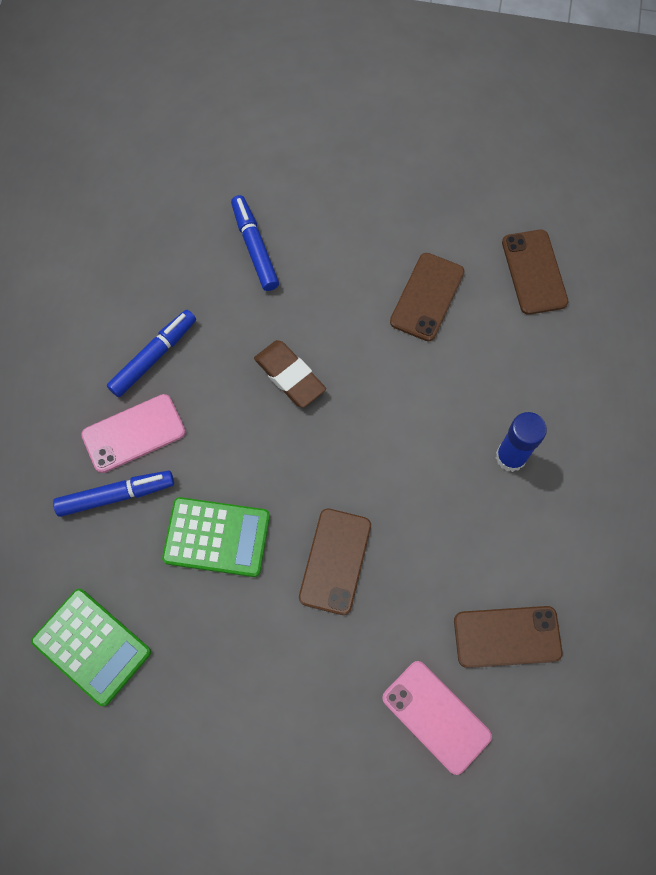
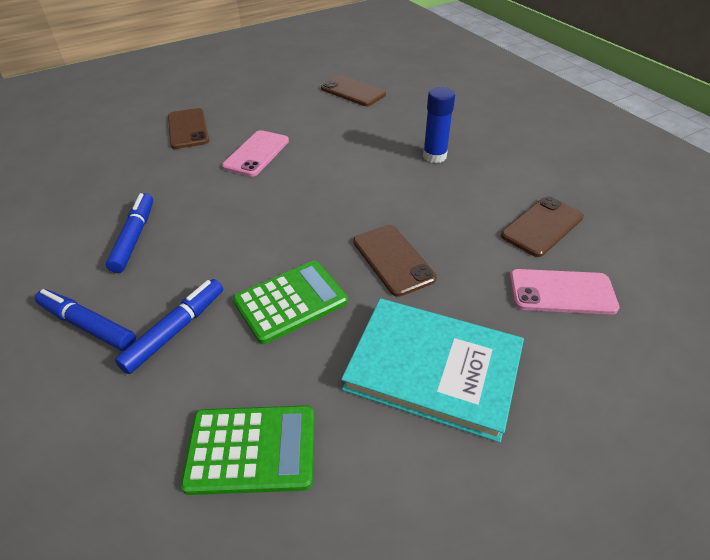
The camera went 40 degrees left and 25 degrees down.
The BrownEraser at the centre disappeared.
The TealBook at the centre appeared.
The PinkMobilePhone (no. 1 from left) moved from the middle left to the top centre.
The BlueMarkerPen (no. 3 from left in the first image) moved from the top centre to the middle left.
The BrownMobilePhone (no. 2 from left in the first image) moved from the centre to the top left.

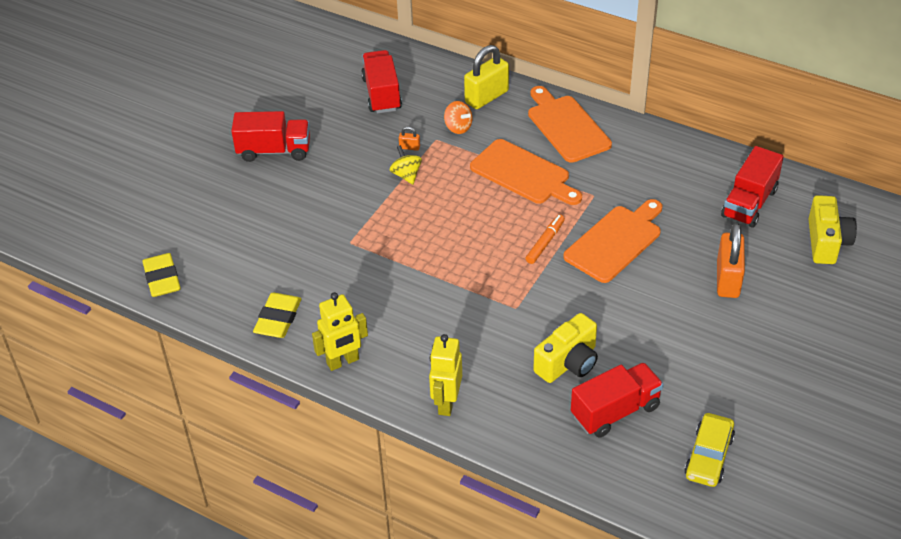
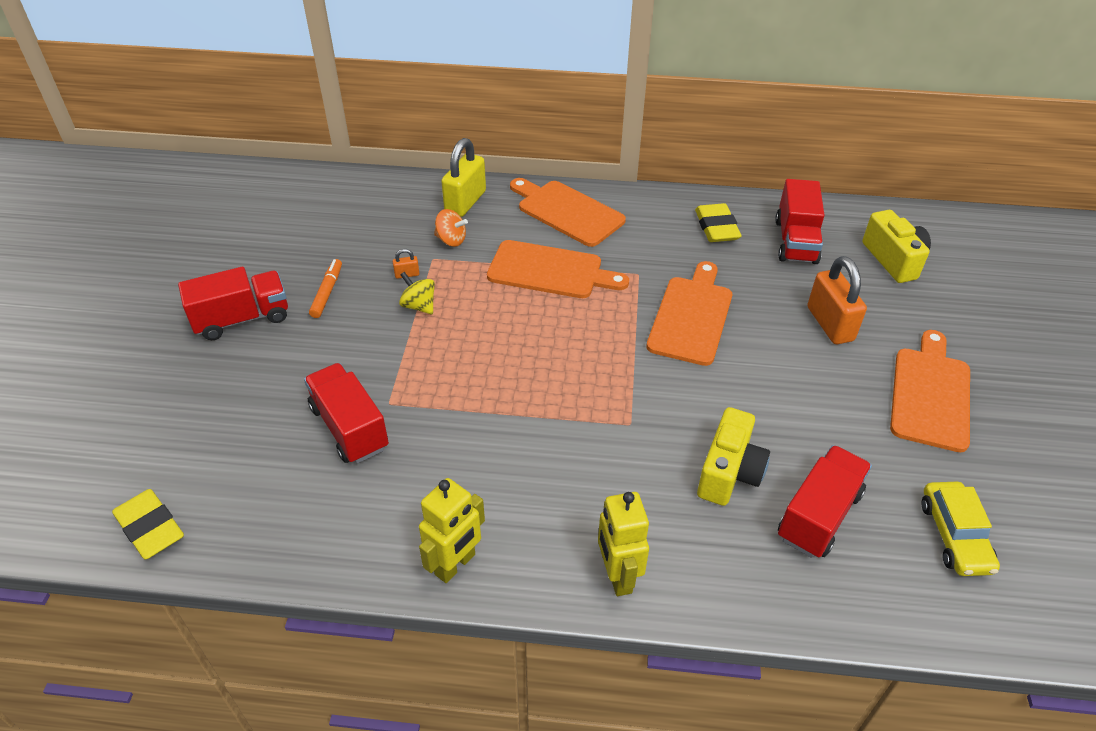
The camera went 25 degrees left and 0 degrees up.
The OrangeColouredChoppingBoard (no. 4 from left) at the middle right appeared.
The GoldenEraser (no. 2 from left) moved from the middle left to the top centre.
The CrimsonLorry (no. 2 from left) moved from the top centre to the middle left.
The OrangeColouredMarkerPen moved from the centre to the middle left.

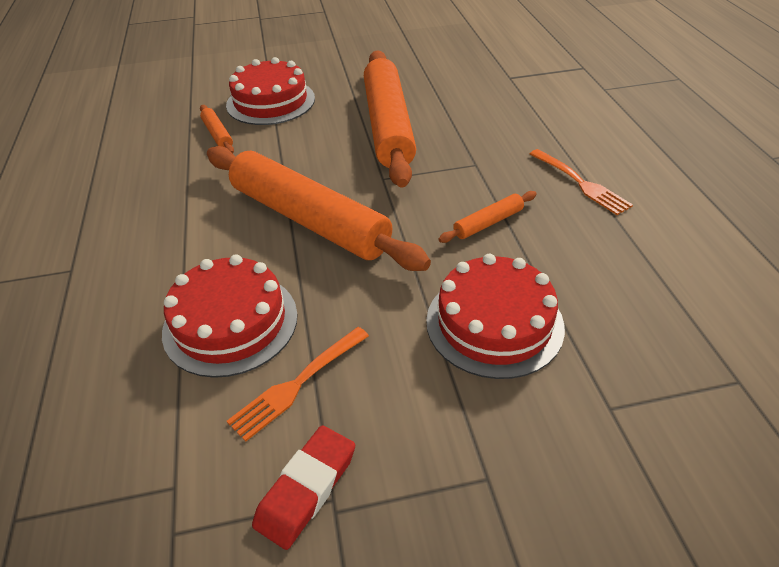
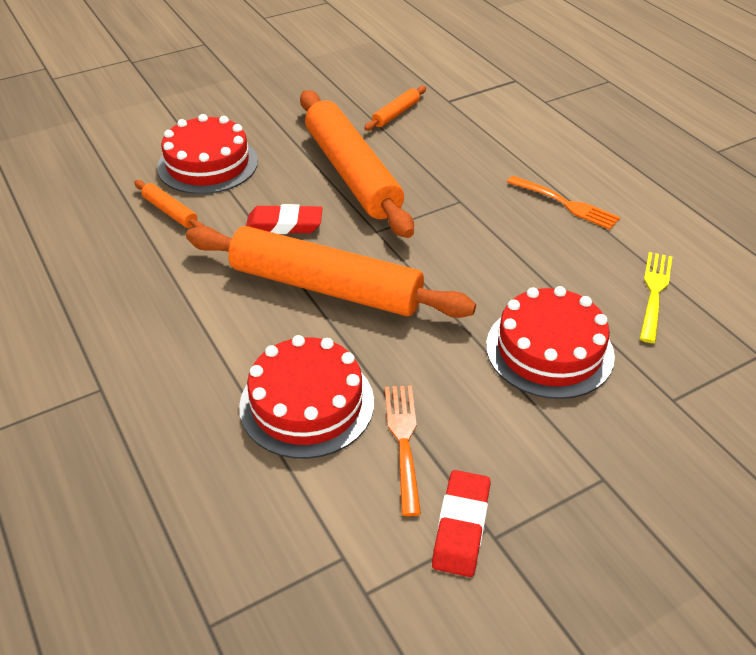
The camera went 20 degrees left and 0 degrees up.
The CrimsonEraser (no. 1 from left) at the centre appeared.
The GoldenFork at the middle right appeared.
The OrangeColouredPastryRoller (no. 4 from left) moved from the centre to the top centre.
The OrangeColouredFork (no. 1 from left) at the bottom centre turned 150 degrees clockwise.

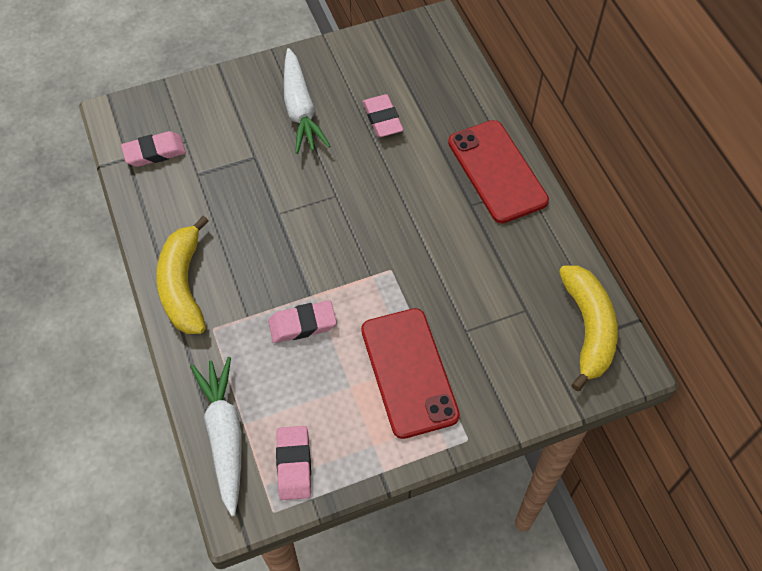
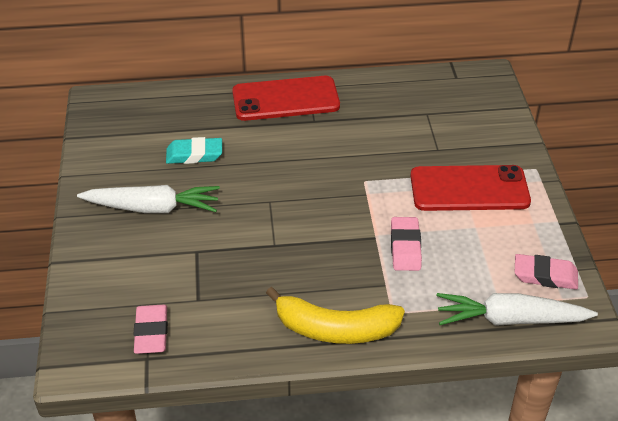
The camera went 75 degrees left and 15 degrees down.
The GoldenBananaFruit (no. 2 from left) at the middle right disappeared.
The PinkEraser (no. 4 from left) at the top centre became the TealEraser at the middle left.

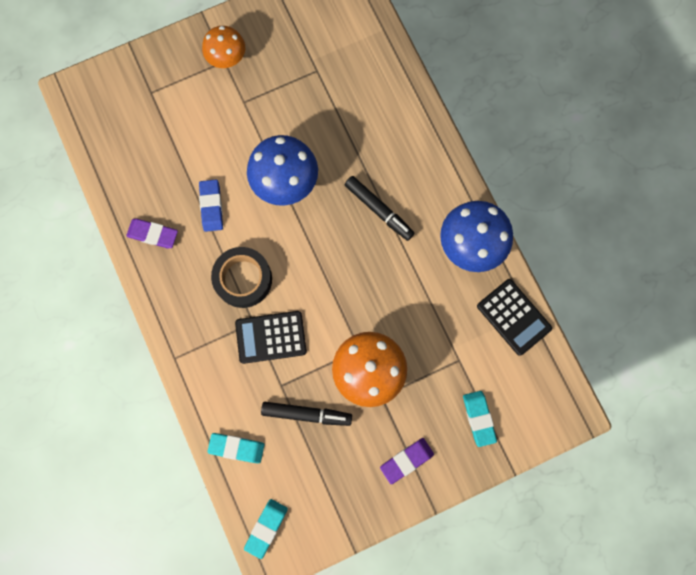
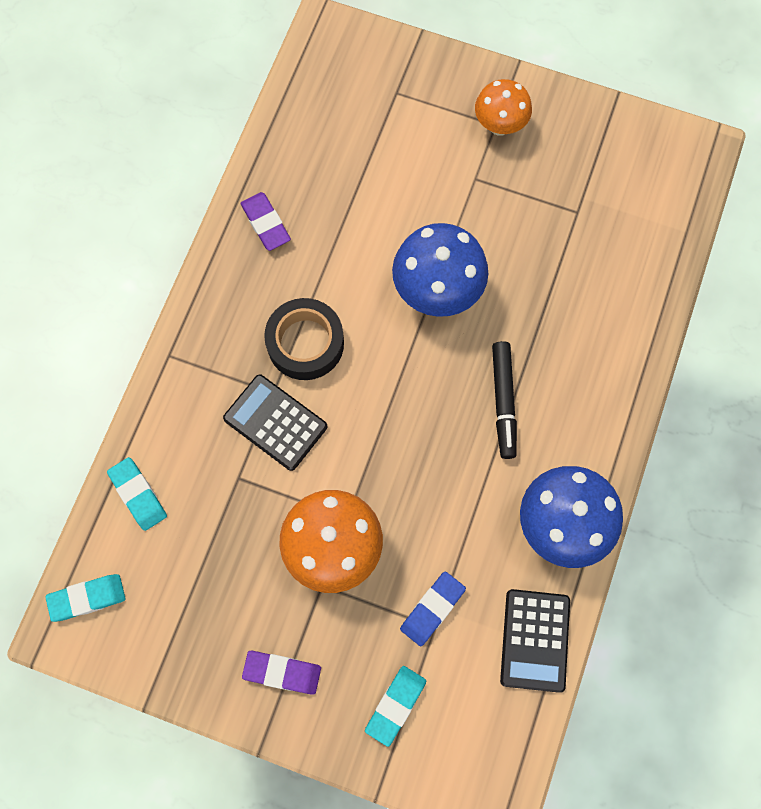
The camera went 45 degrees right and 5 degrees down.
The JetBlackMarkerPen (no. 1 from left) at the bottom centre disappeared.
The BlueEraser moved from the middle left to the bottom centre.

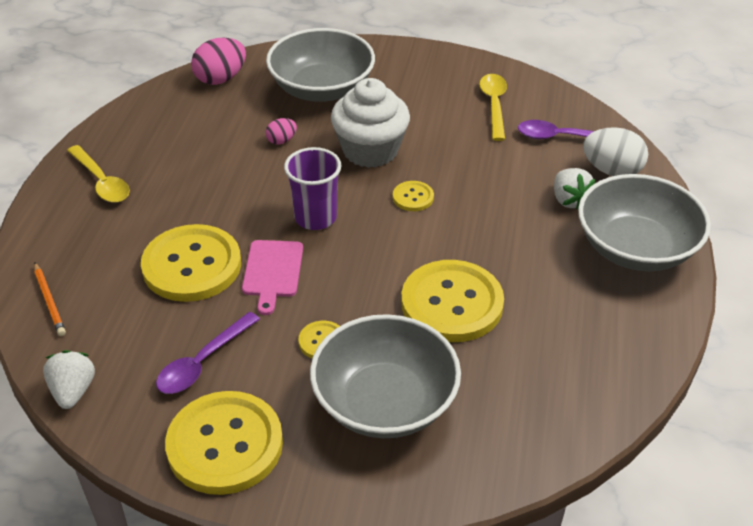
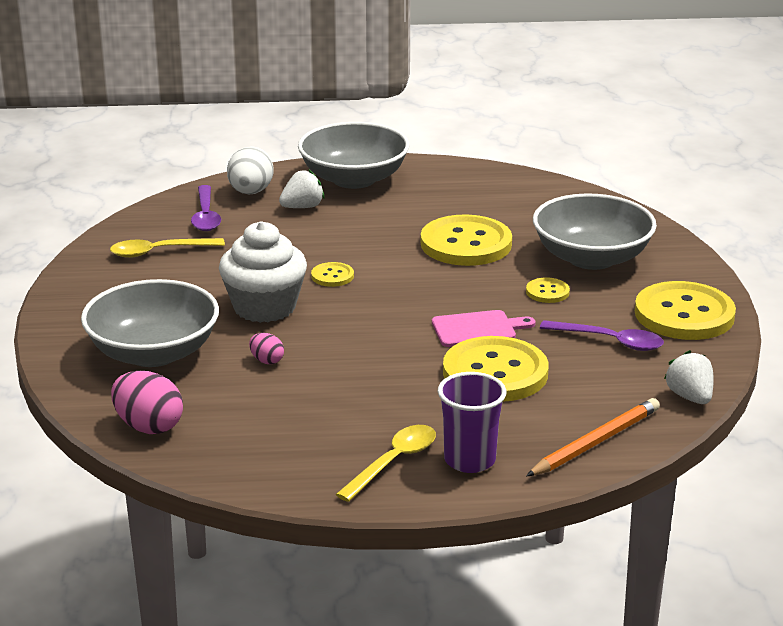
The camera went 105 degrees left and 15 degrees down.
The PurpleTumbler moved from the centre to the bottom centre.
The PureWhiteStrawberry (no. 1 from left in the first image) at the bottom left turned 90 degrees clockwise.
The OrangeColouredPencil at the middle left changed to 1.57 times the size.

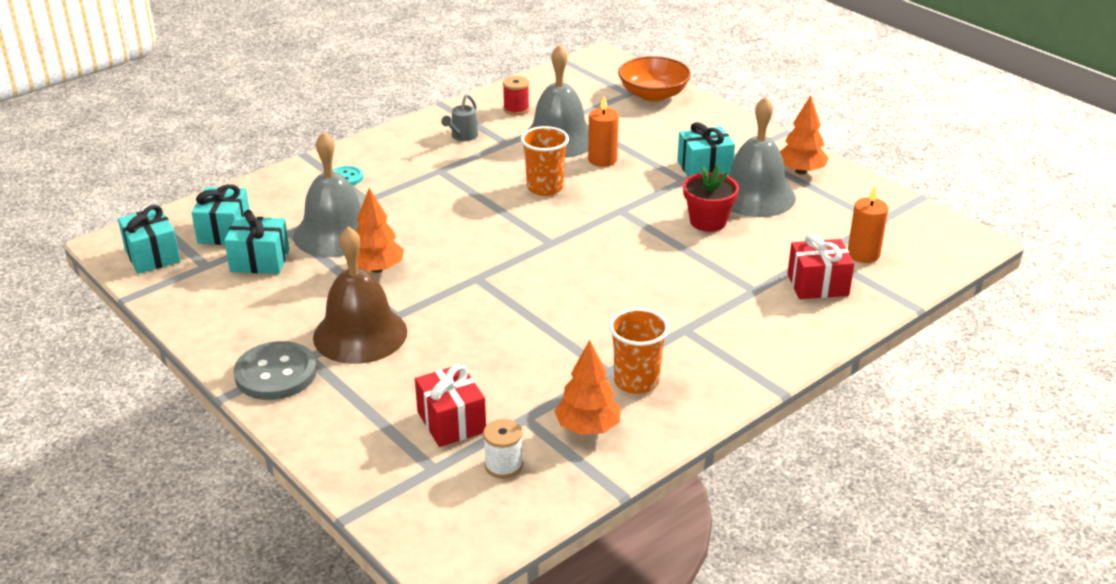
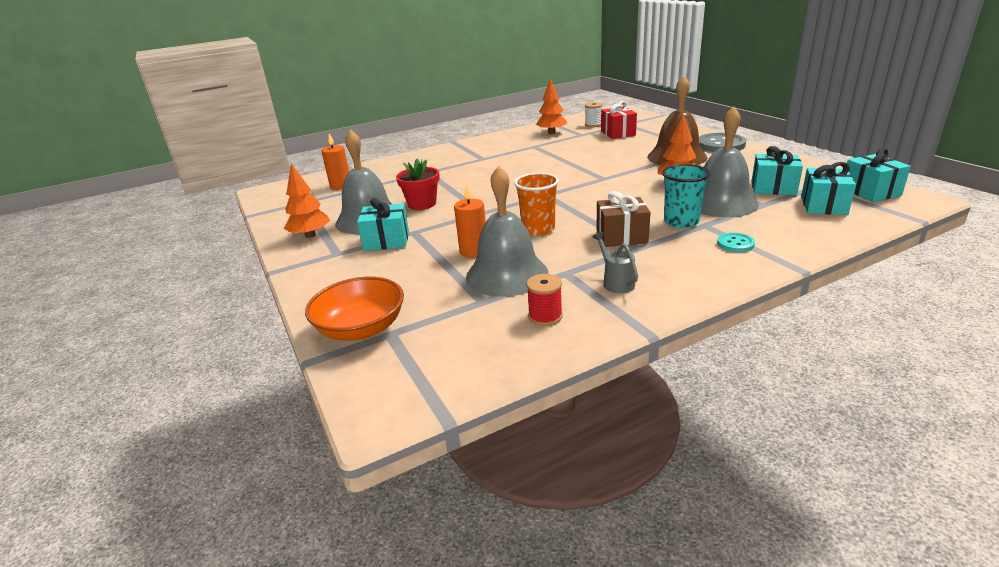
The camera went 165 degrees left and 5 degrees down.
The OrangeColouredTumbler (no. 2 from left) at the centre disappeared.
The CrimsonWrappedGift (no. 2 from left) at the middle right disappeared.
The BrownWrappedGift at the centre appeared.
The TealTumbler at the middle right appeared.
The GreyWateringCan at the top centre turned 60 degrees counterclockwise.

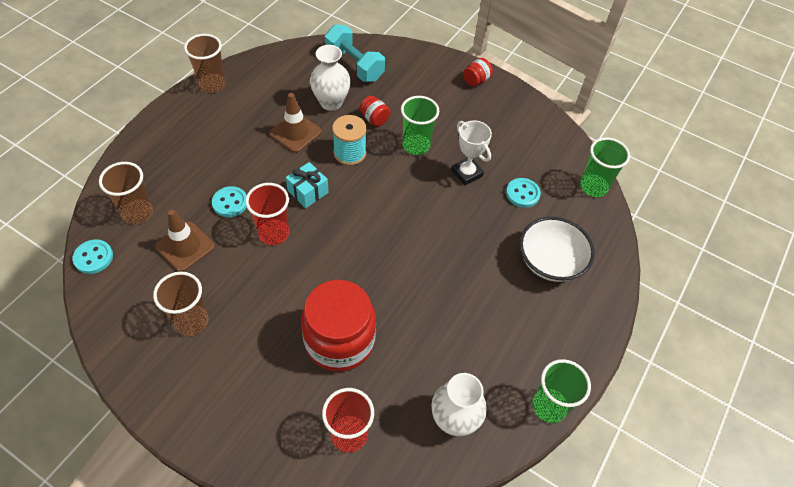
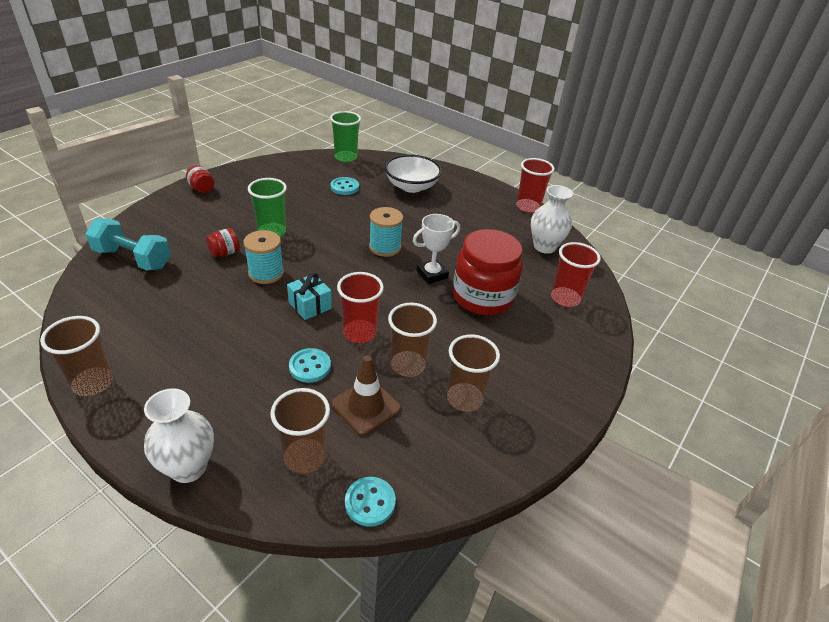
The camera went 85 degrees left and 15 degrees down.
The BrownSafetyCone (no. 2 from left) at the top centre disappeared.
The TealBobbin (no. 2 from left) at the centre appeared.
The BrownTumbler (no. 3 from left) at the centre appeared.
The PureWhiteVase (no. 1 from left) moved from the top centre to the bottom left.
The PureWhiteAwardCup moved from the top centre to the centre.
The LeafGreenTumbler (no. 2 from left) at the bottom right became the CrimsonTumbler (no. 2 from left) at the top centre.
The TealFreeWeight at the top centre turned 60 degrees clockwise.

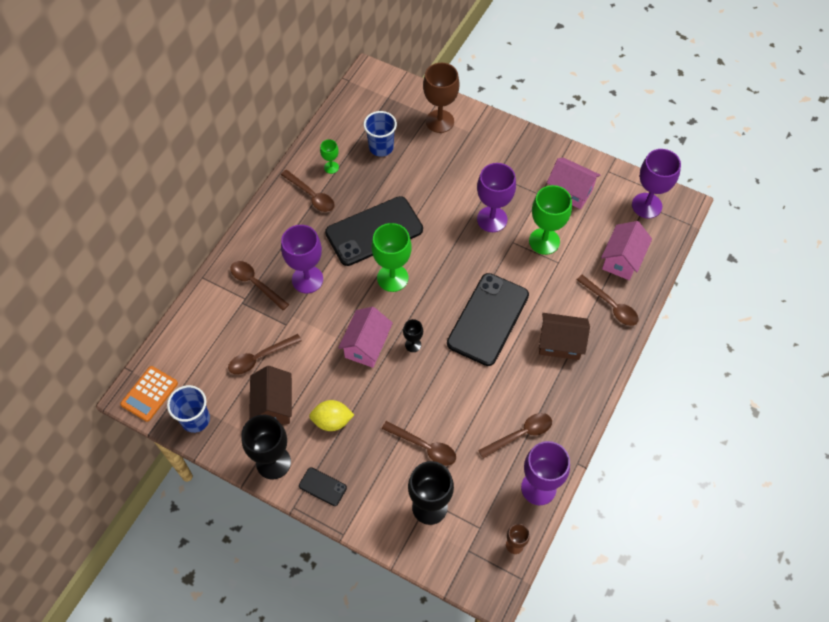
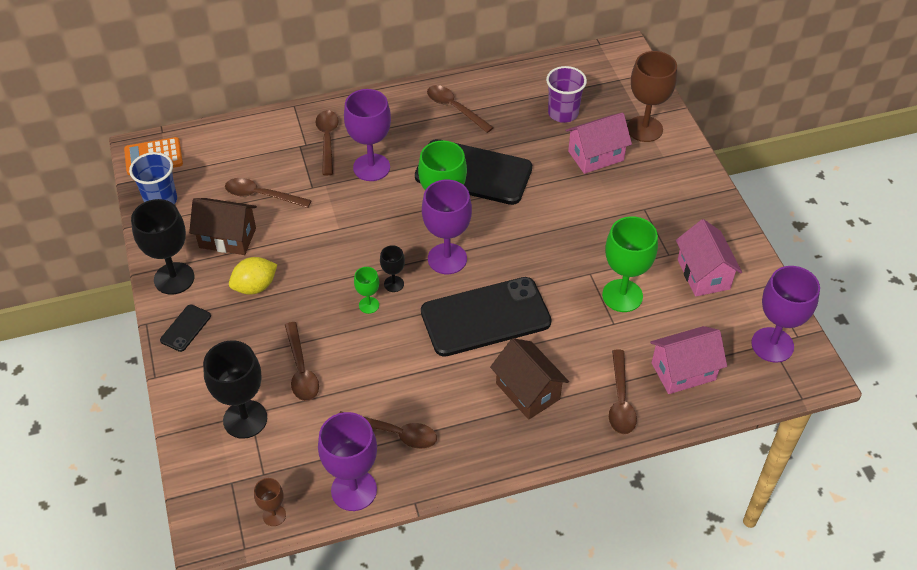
The camera went 45 degrees right and 10 degrees down.
The LeafGreenChalice (no. 1 from left) moved from the top centre to the centre.
The PinkHouse (no. 1 from left) moved from the centre to the top centre.
The PurpleChalice (no. 2 from left in the first image) moved from the top centre to the centre.
The BlueTumbler (no. 2 from left) at the top centre became the PurpleTumbler at the top centre.
The BrownHouse (no. 1 from left) at the middle left turned 60 degrees clockwise.
The BrownSpoon (no. 3 from left in the first image) at the top centre turned 135 degrees clockwise.
The JetBlackMobilePhone (no. 1 from left) at the bottom centre turned 45 degrees clockwise.
The GoldenCitrusFruit at the bottom centre turned 75 degrees counterclockwise.

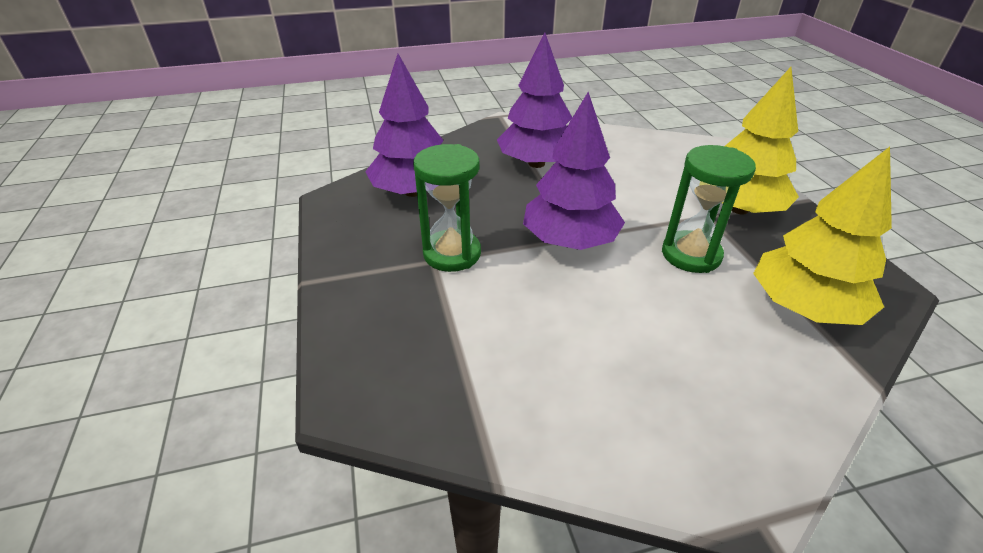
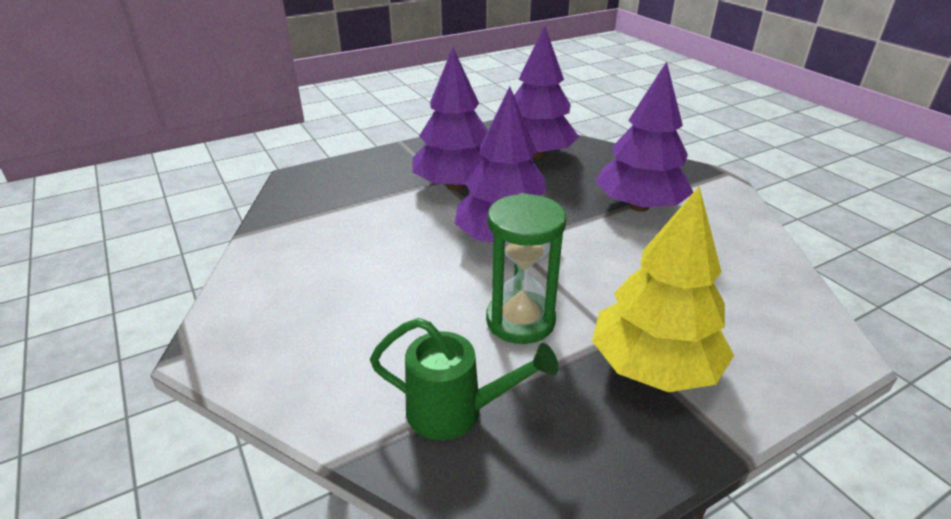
The camera went 75 degrees right and 5 degrees down.
The LeafGreenHourglass (no. 1 from left) at the centre was replaced by the PurpleTree (no. 1 from left) at the top centre.
The GoldenTree (no. 2 from left) at the middle right was replaced by the LeafGreenWateringCan at the bottom centre.

